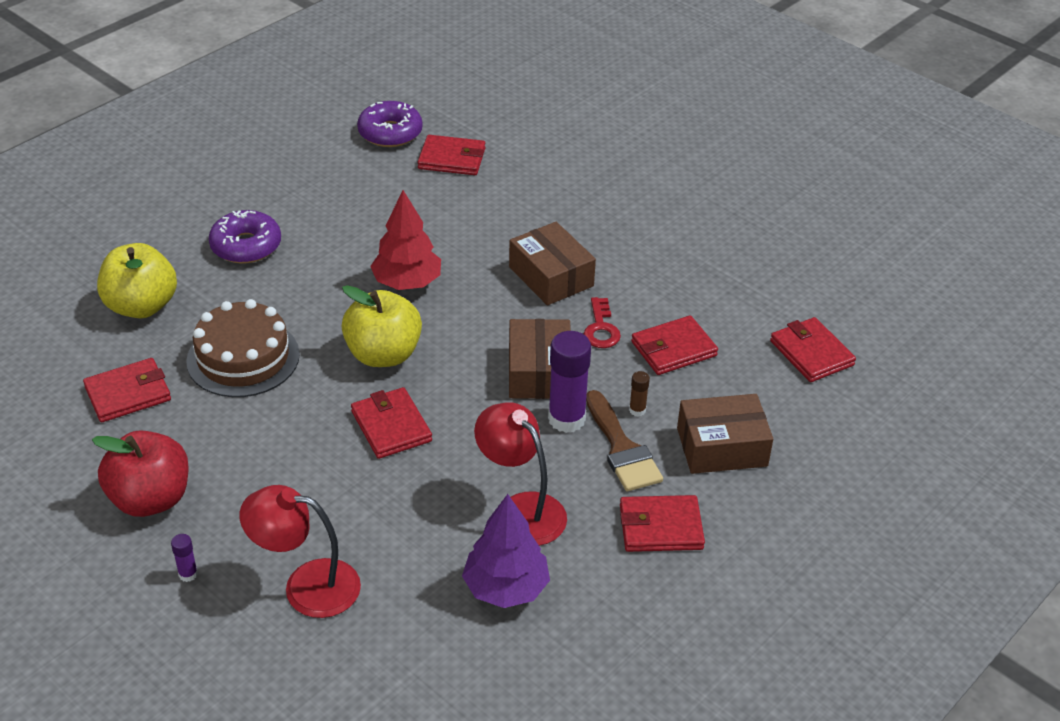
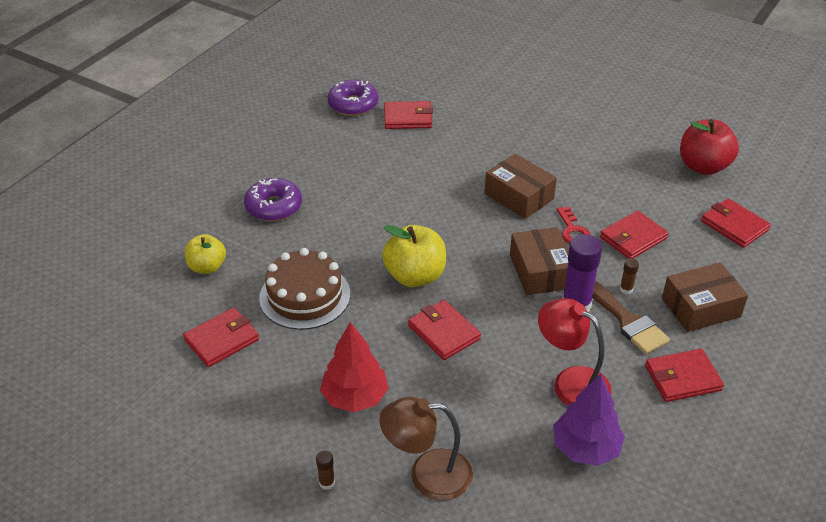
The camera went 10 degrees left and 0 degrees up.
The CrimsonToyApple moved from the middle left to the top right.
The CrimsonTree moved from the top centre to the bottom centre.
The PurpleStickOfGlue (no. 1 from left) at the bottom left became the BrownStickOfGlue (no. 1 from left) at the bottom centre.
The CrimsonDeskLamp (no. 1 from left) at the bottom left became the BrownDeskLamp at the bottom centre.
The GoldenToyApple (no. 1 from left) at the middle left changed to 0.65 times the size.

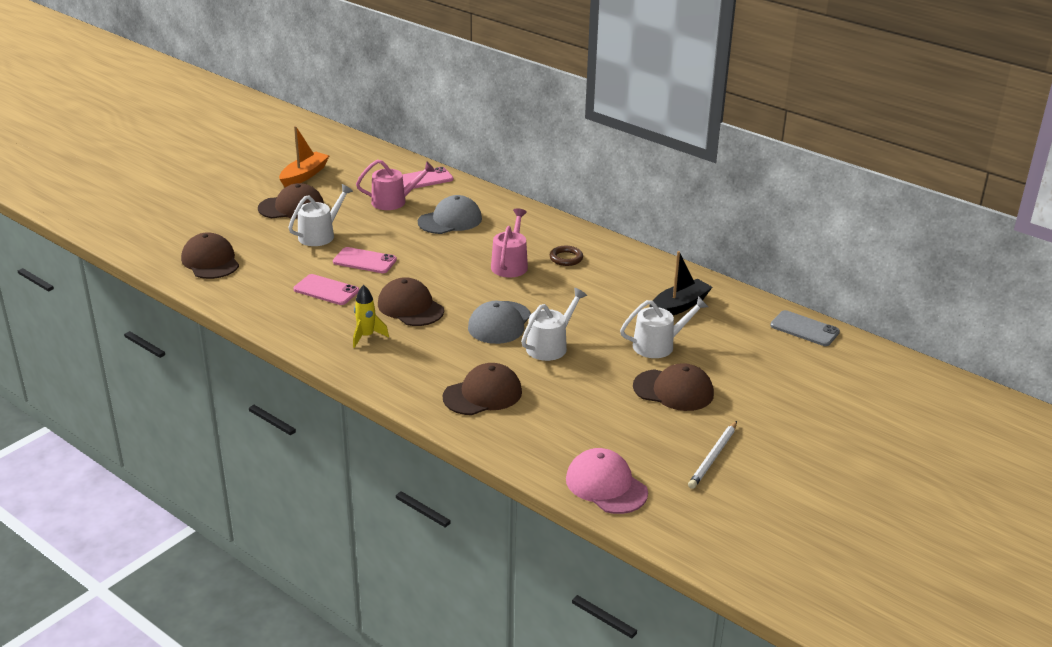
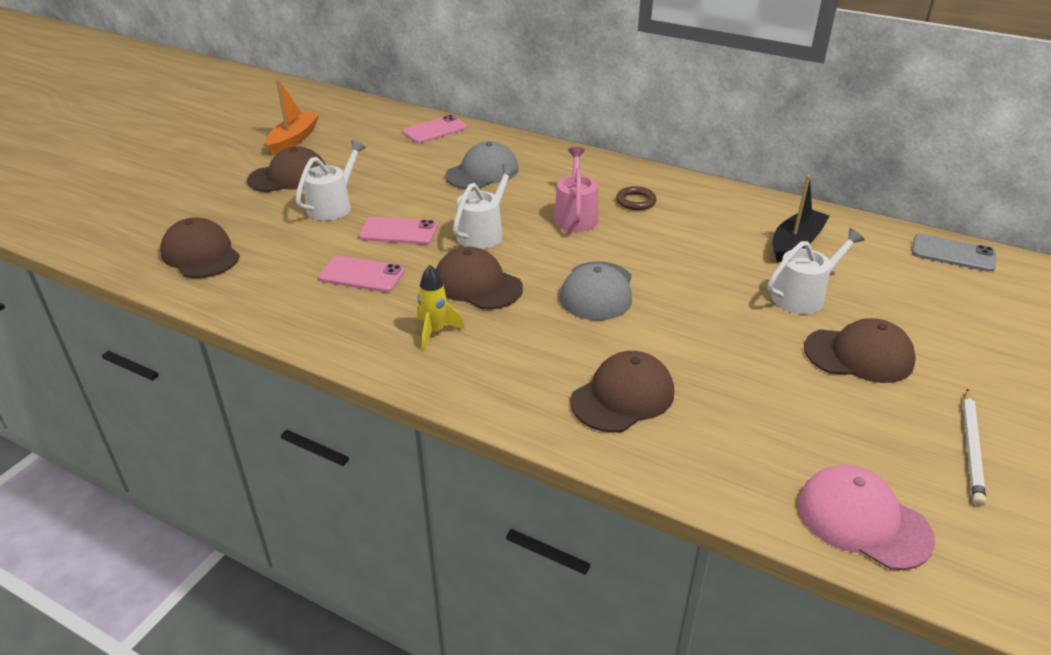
The camera went 10 degrees left and 5 degrees up.
The PinkWateringCan (no. 1 from left) at the top centre disappeared.
The PureWhiteWateringCan (no. 2 from left) moved from the centre to the top centre.

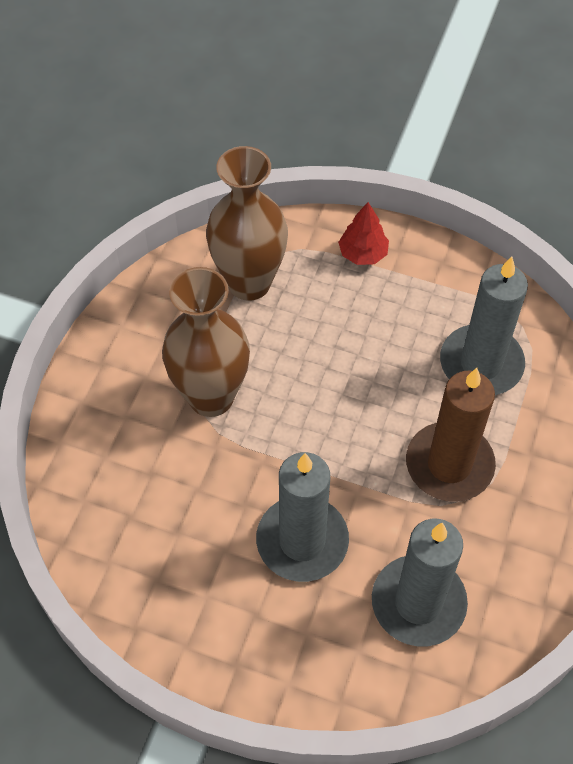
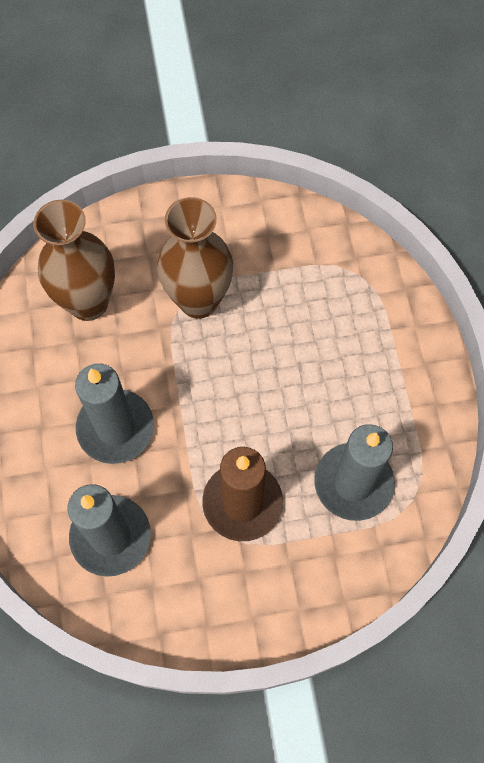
The camera went 60 degrees right and 10 degrees up.
The CrimsonTree at the top centre disappeared.
The BrownVase (no. 2 from left in the first image) moved from the top centre to the middle left.

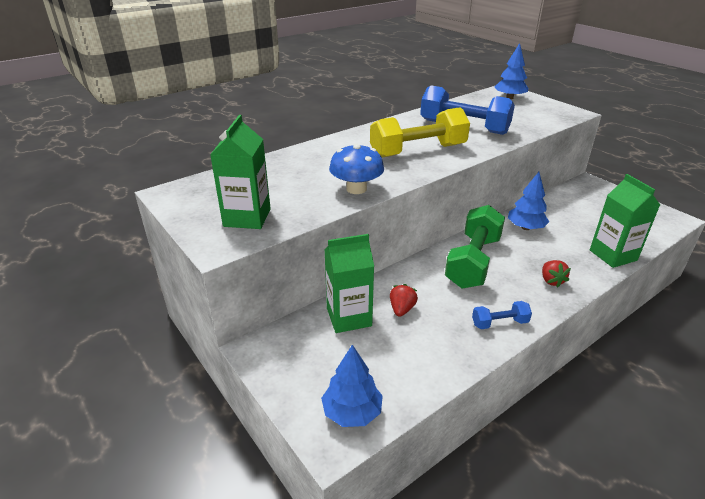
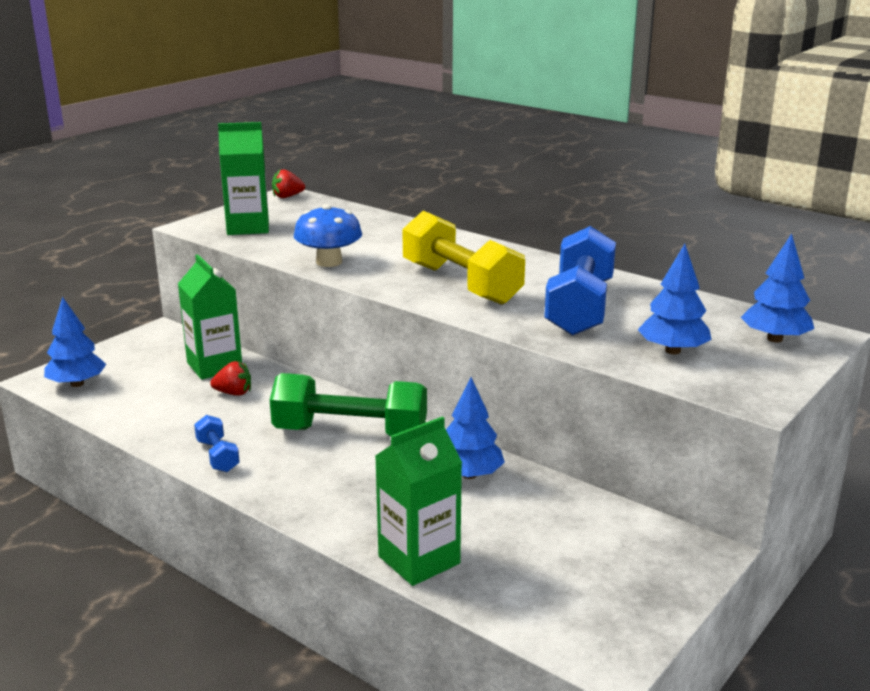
The camera went 75 degrees right and 10 degrees down.
The BlueTree (no. 3 from left) at the middle right appeared.
The CrimsonStrawberry (no. 2 from left) moved from the middle right to the top left.

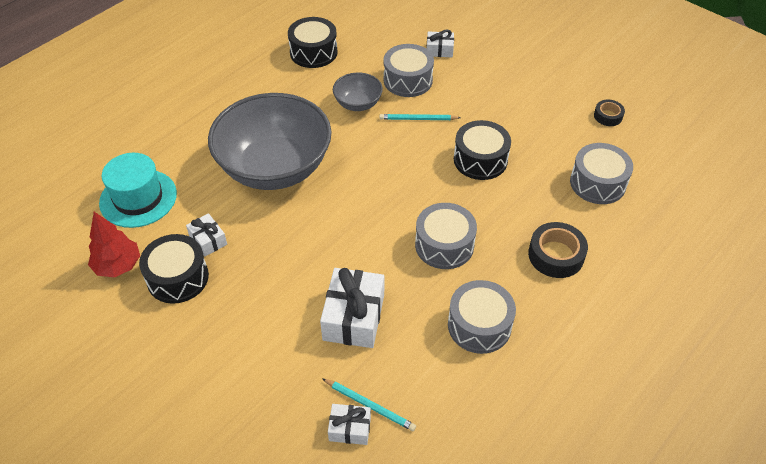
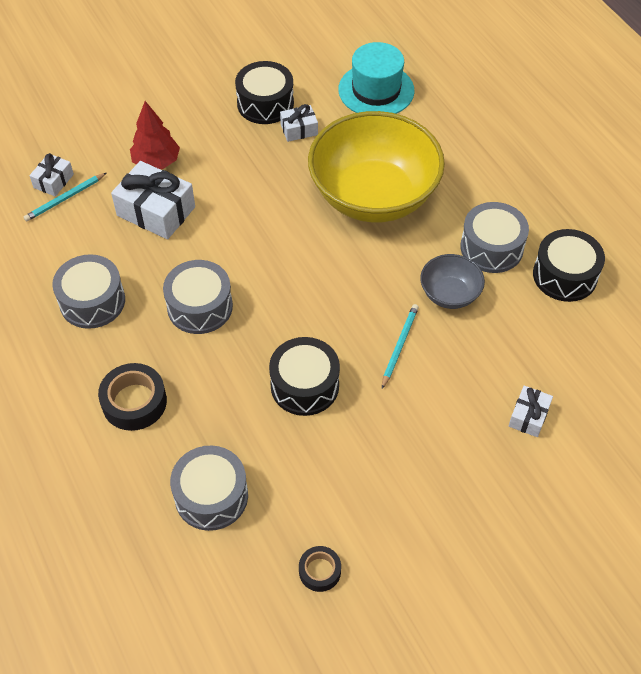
The camera went 110 degrees right and 5 degrees up.
The CrimsonTree moved from the middle left to the top left.
The GreyDrum (no. 1 from left in the first image) moved from the top centre to the middle right.
The GreyBowl (no. 1 from left) at the top centre became the GoldenBowl at the top centre.

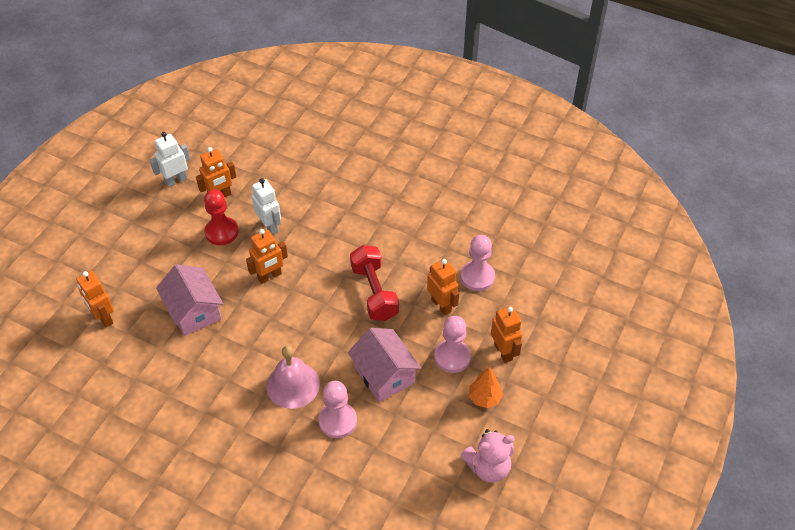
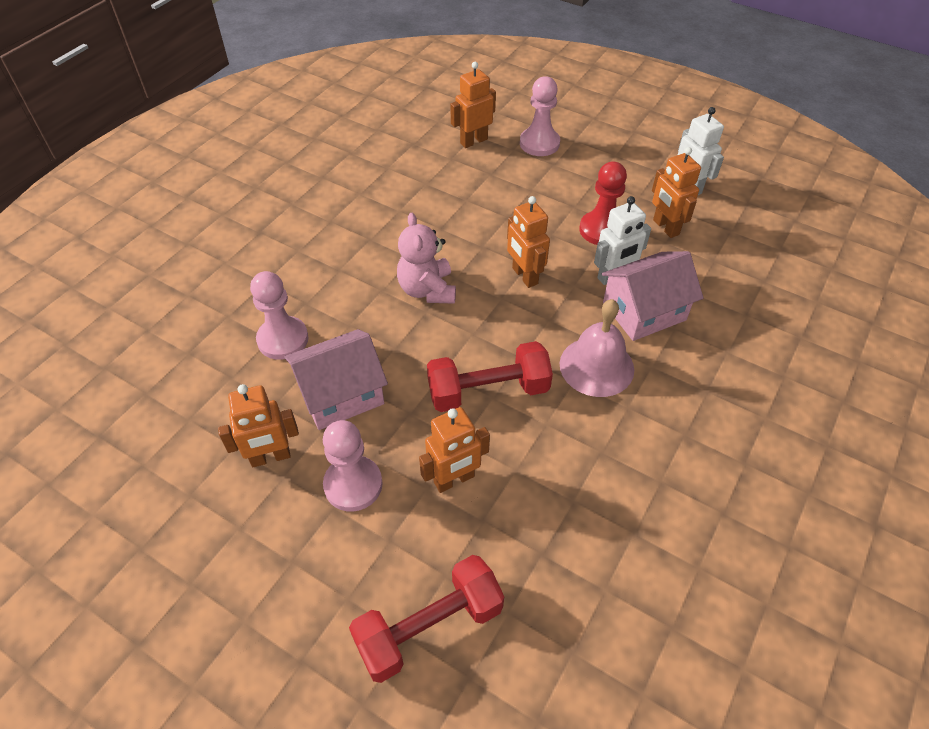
The camera went 95 degrees right and 0 degrees up.
The OrangeColouredTree at the bottom centre disappeared.
The CrimsonFreeWeight (no. 1 from left) at the bottom centre appeared.
The PinkHouse (no. 1 from left in the first image) moved from the middle left to the middle right.
The PinkHandBell moved from the bottom centre to the centre.
The PinkPawn (no. 3 from left) moved from the centre to the top centre.
The PinkStuffedBear moved from the bottom centre to the centre.
The OrangeColouredRobotFigure (no. 5 from left in the first image) moved from the centre to the middle left.

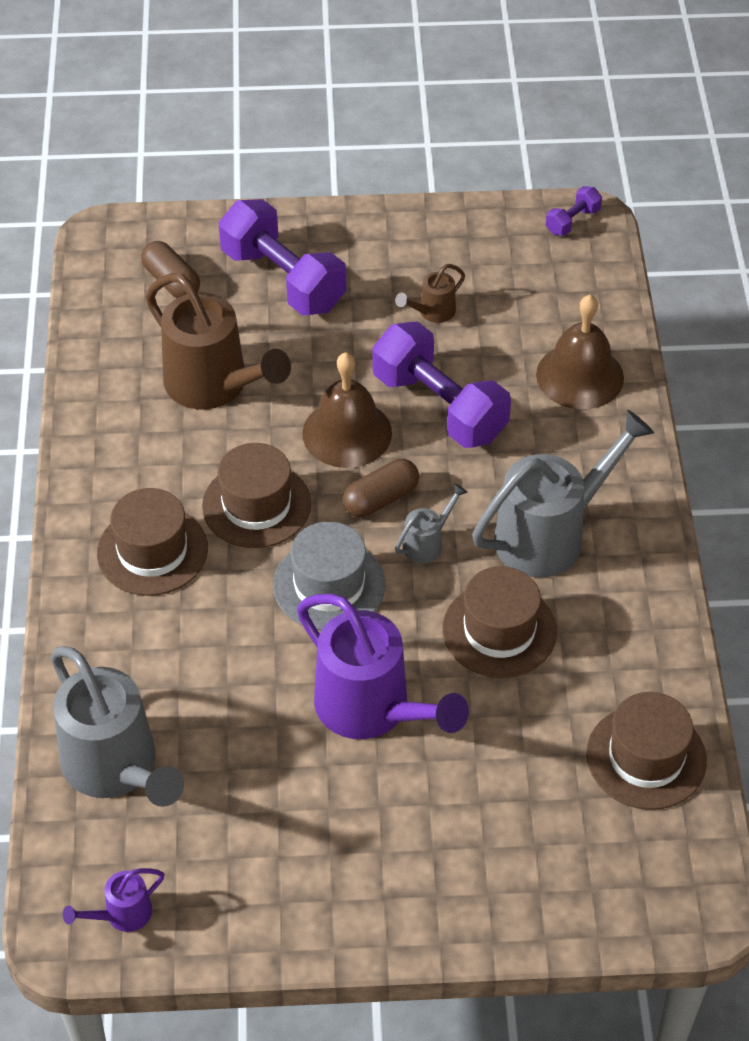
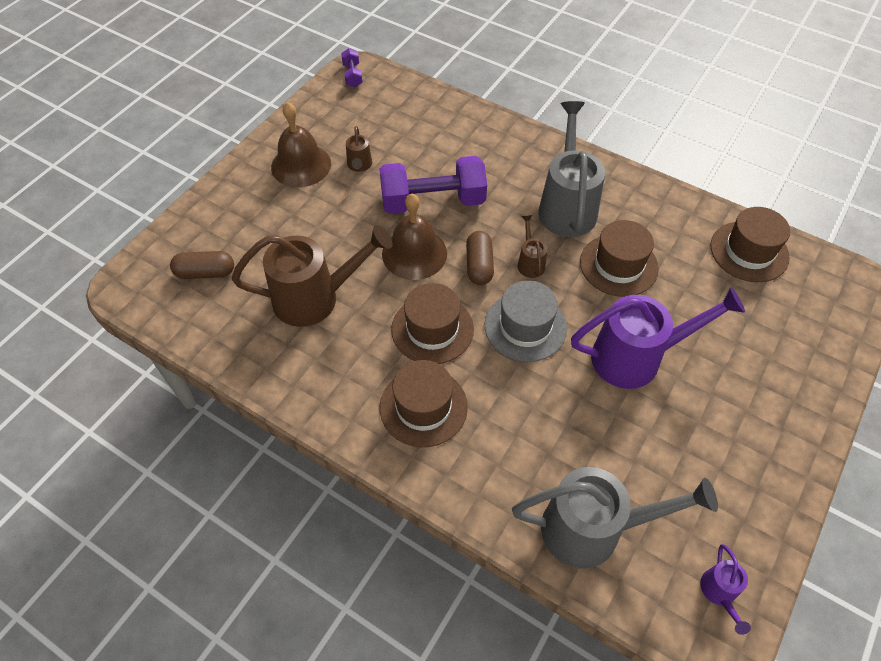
The camera went 55 degrees left and 5 degrees up.
The PurpleFreeWeight (no. 1 from left) at the top centre disappeared.
The BrownHandBell (no. 2 from left in the first image) moved from the middle right to the top centre.
The GreyWateringCan (no. 2 from left) at the centre became the BrownWateringCan (no. 3 from left) at the centre.

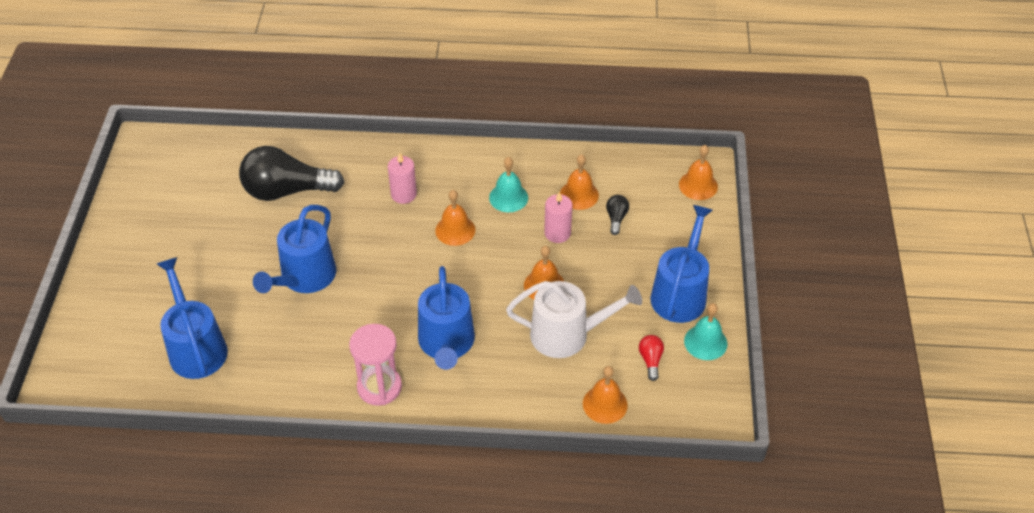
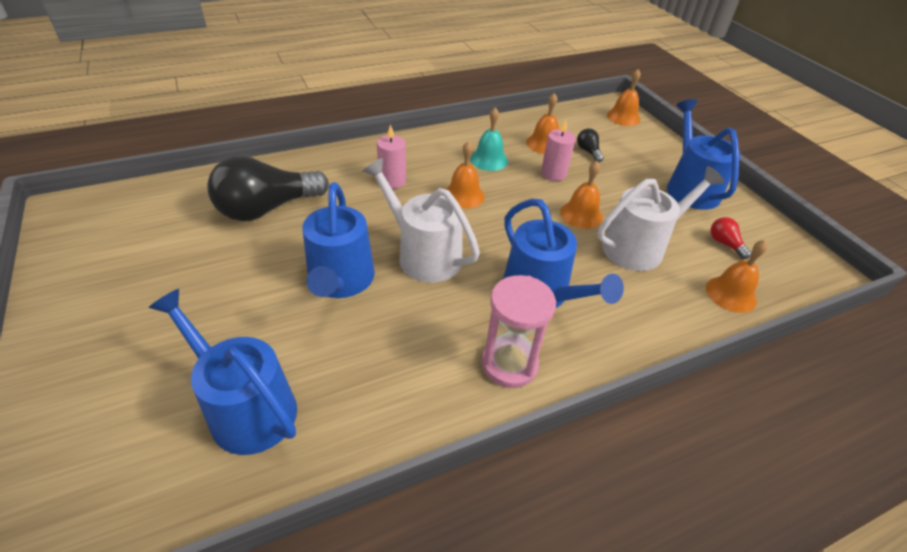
The camera went 30 degrees left and 5 degrees down.
The TealHandBell (no. 2 from left) at the middle right disappeared.
The PureWhiteWateringCan (no. 1 from left) at the centre appeared.

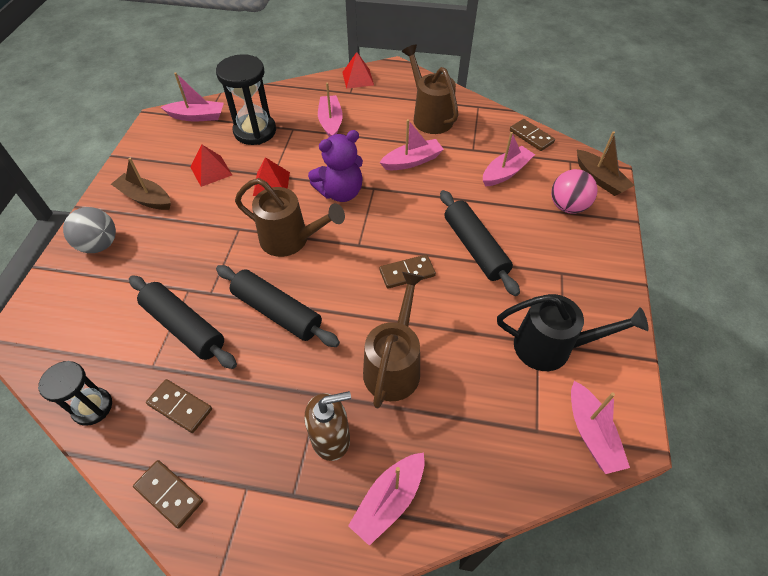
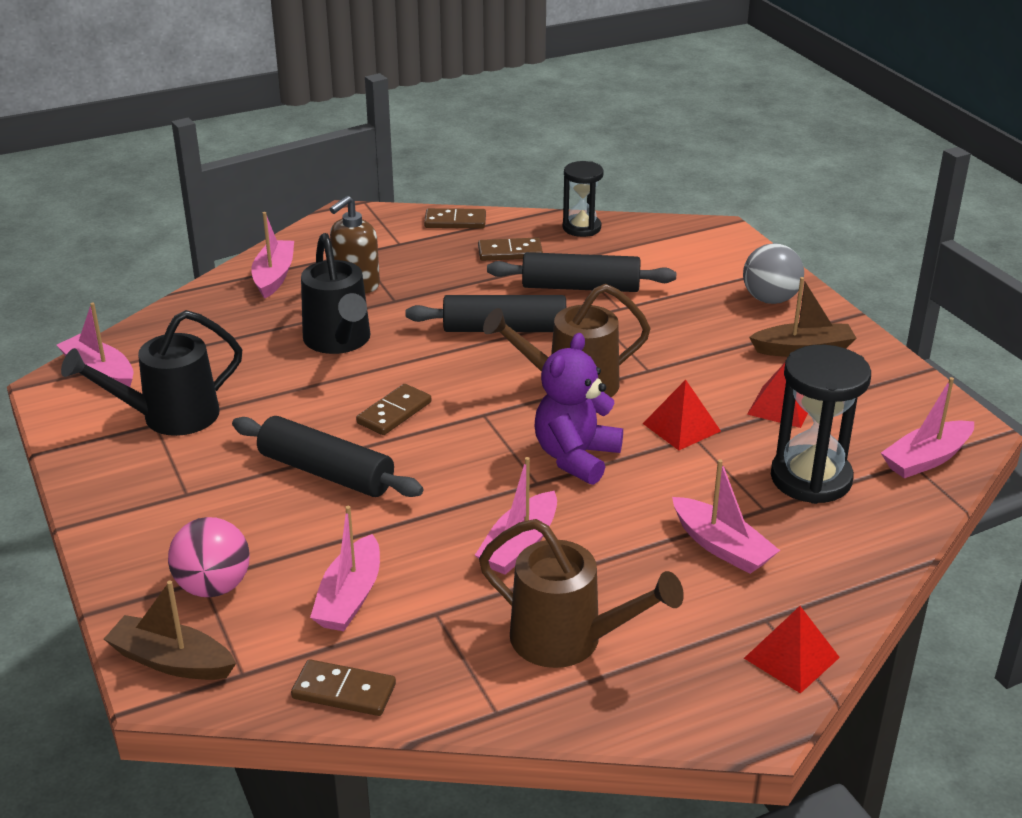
The camera went 145 degrees right and 20 degrees down.
The BrownWateringCan (no. 2 from left) at the centre became the JetBlackWateringCan (no. 2 from left) at the middle left.

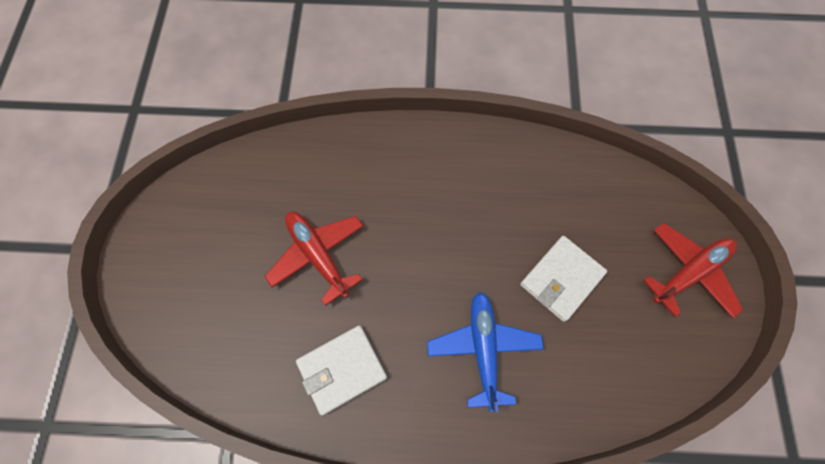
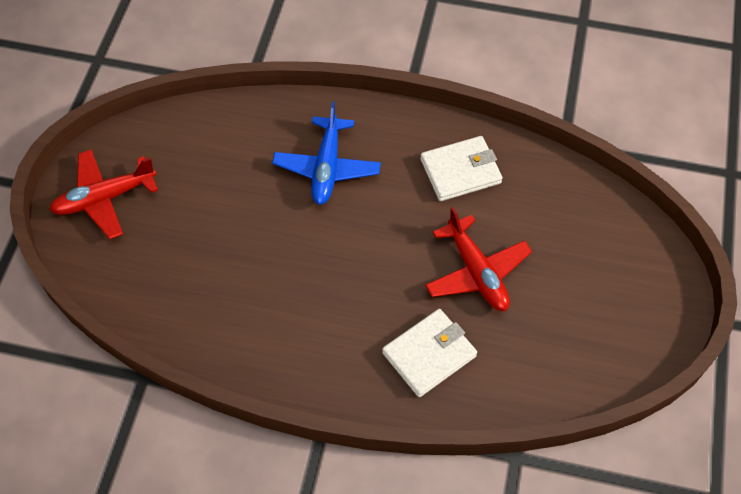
The camera went 170 degrees left and 10 degrees down.
The PureWhiteWallet (no. 2 from left in the first image) moved from the middle right to the bottom centre.

